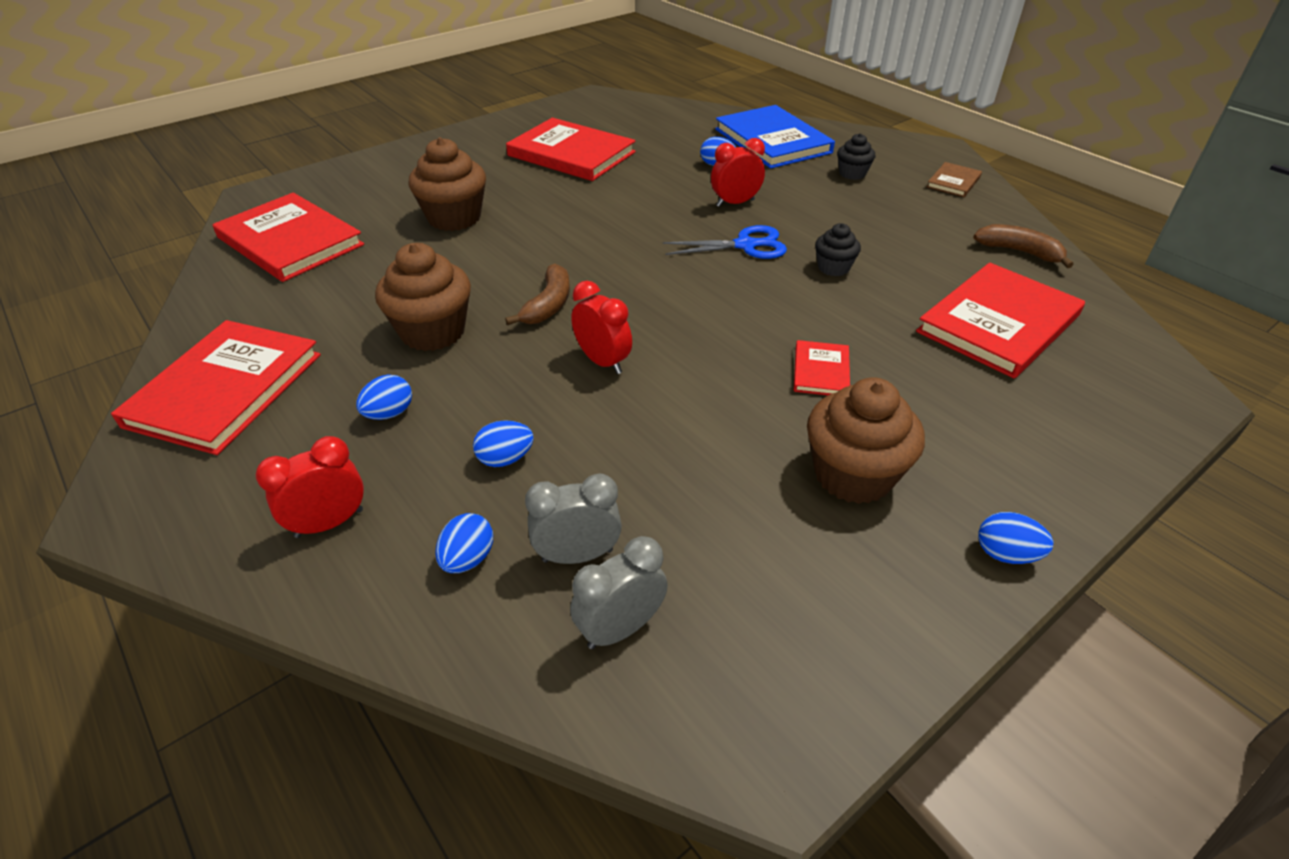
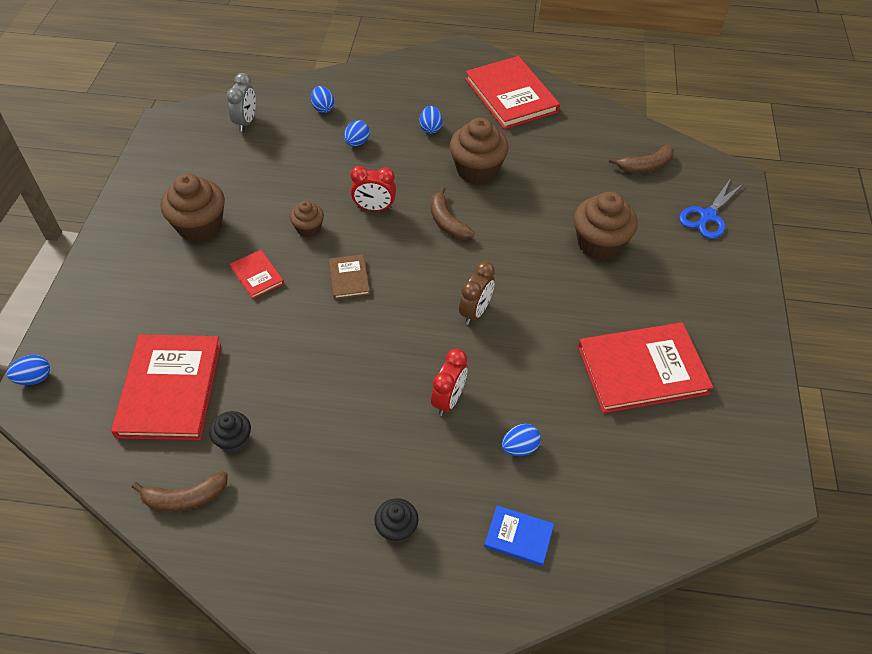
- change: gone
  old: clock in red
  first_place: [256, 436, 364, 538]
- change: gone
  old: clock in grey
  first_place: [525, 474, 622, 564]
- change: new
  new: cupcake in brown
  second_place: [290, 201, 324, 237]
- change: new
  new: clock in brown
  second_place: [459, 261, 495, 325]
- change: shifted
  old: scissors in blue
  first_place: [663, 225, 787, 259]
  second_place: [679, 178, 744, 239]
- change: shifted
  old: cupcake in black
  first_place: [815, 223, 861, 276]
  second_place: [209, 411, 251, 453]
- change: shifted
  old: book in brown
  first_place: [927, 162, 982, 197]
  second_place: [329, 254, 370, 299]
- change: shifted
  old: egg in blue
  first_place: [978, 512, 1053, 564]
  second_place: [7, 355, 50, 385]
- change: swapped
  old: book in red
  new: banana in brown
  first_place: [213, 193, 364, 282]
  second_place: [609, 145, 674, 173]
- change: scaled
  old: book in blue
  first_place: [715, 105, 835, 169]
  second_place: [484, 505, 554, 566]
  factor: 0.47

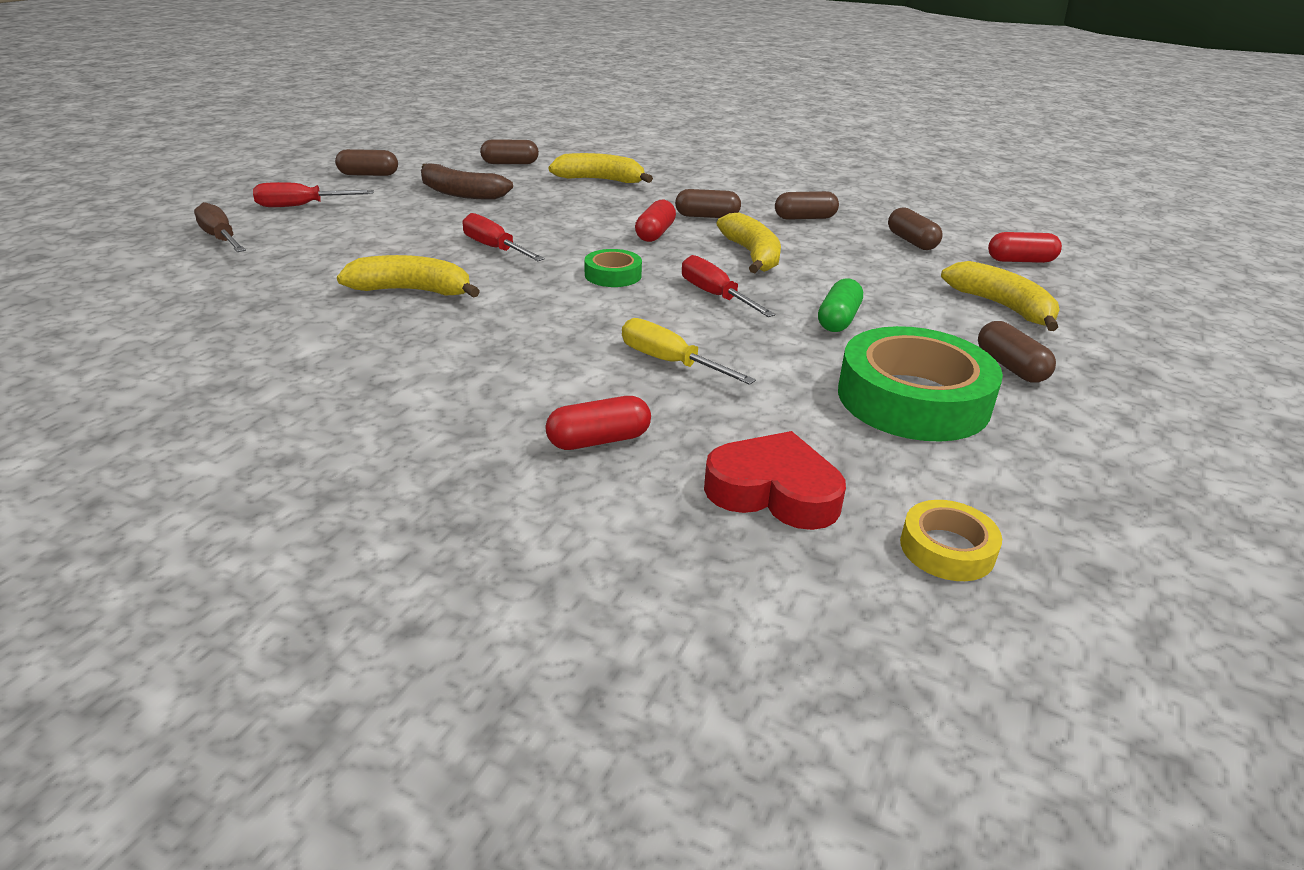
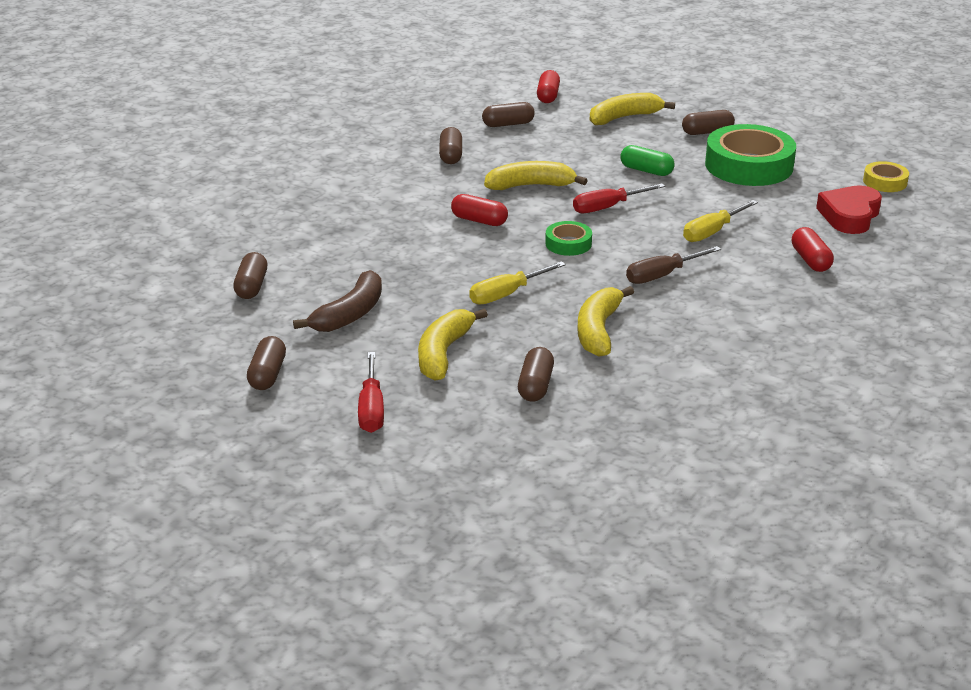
- change: shifted
  old: screwdriver in brown
  first_place: [194, 202, 246, 252]
  second_place: [626, 246, 721, 284]
- change: shifted
  old: banana in yellow
  first_place: [549, 153, 653, 183]
  second_place: [418, 309, 488, 381]
- change: shifted
  old: capsule in brown
  first_place: [675, 189, 741, 218]
  second_place: [518, 347, 554, 402]
- change: repainted
  old: screwdriver in red
  new: screwdriver in yellow
  first_place: [462, 213, 545, 261]
  second_place: [469, 261, 566, 305]

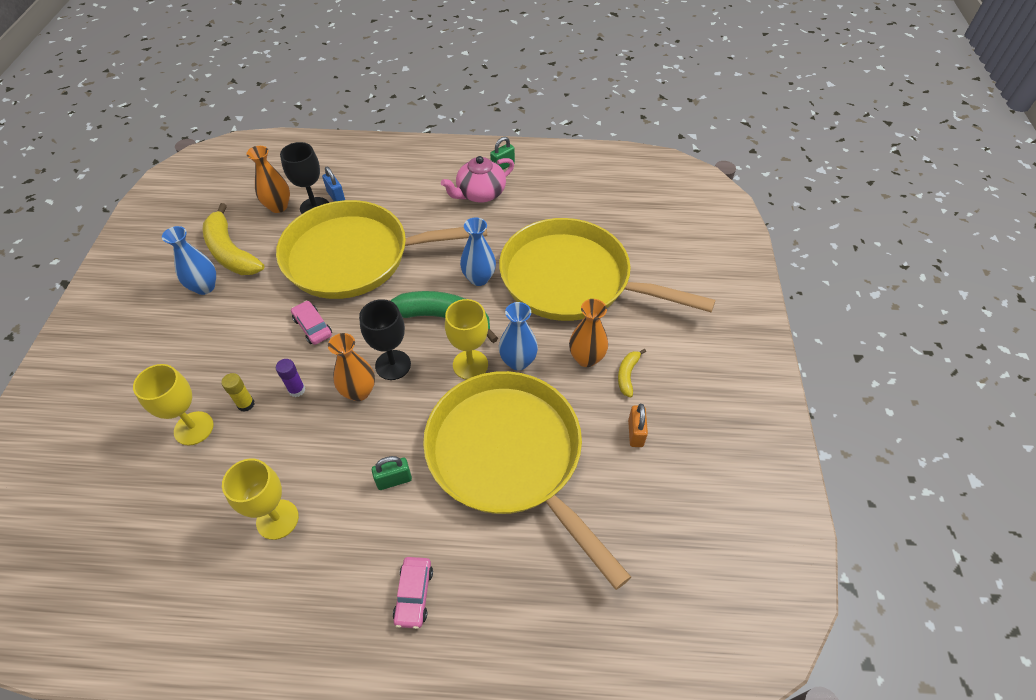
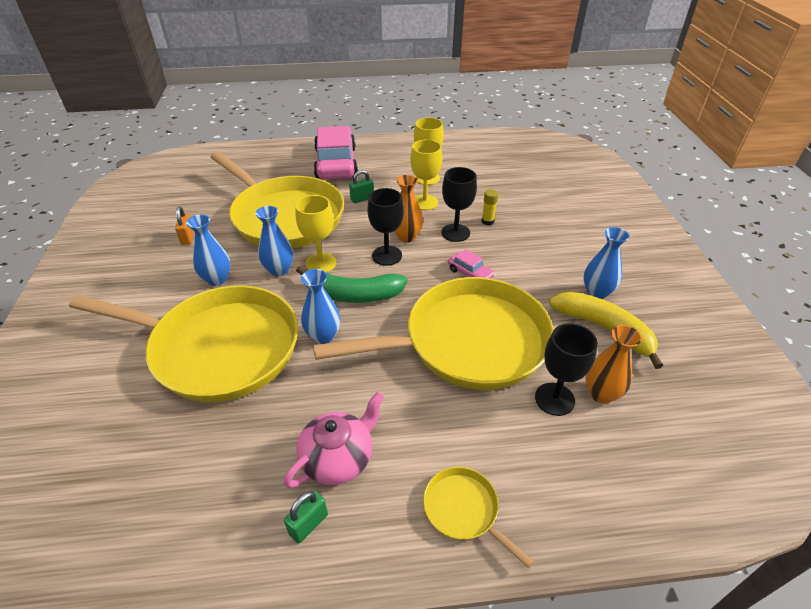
- change: gone
  old: padlock in blue
  first_place: [322, 167, 345, 202]
- change: gone
  old: banana in yellow
  first_place: [618, 349, 646, 397]
- change: new
  new: pan in yellow
  second_place: [423, 467, 534, 568]
- change: shifted
  old: goblet in yellow
  first_place: [133, 364, 214, 446]
  second_place: [410, 139, 442, 210]
- change: swapped
  old: glue stick in purple
  new: goblet in black
  first_place: [276, 359, 305, 397]
  second_place: [442, 167, 477, 242]
- change: repainted
  old: vase in orange
  new: vase in blue
  first_place: [569, 299, 608, 367]
  second_place: [186, 215, 230, 286]
- change: scaled
  old: car in pink
  first_place: [393, 557, 433, 629]
  second_place: [314, 126, 358, 180]
  factor: 2.3

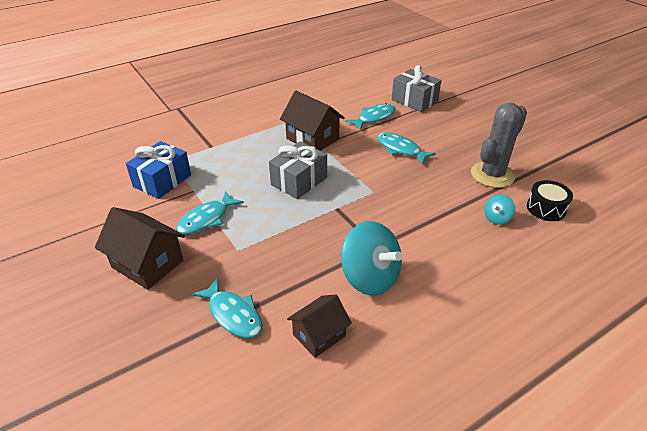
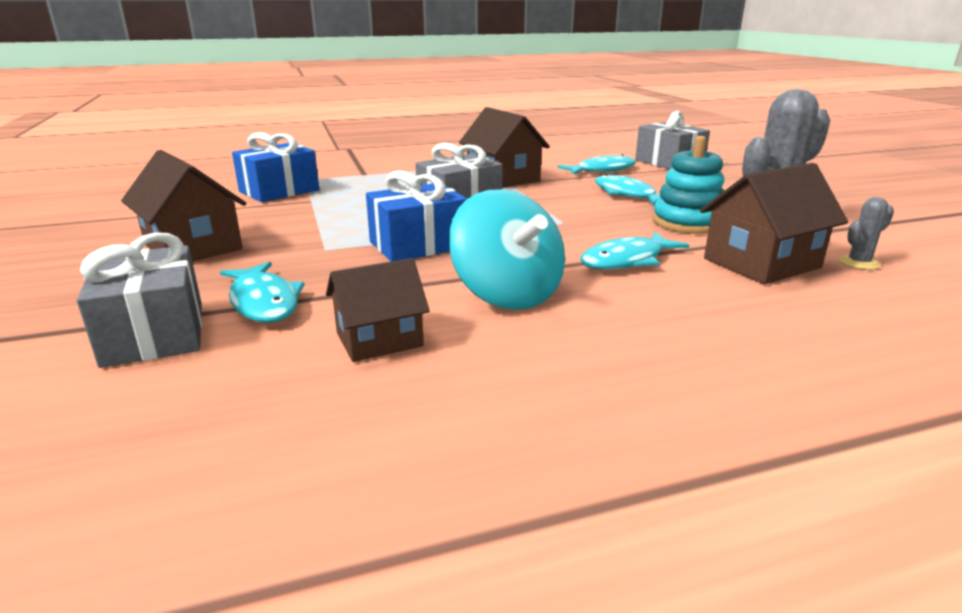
- change: new
  new: gift in grey
  second_place: [77, 232, 202, 368]
- change: new
  new: gift in blue
  second_place: [366, 170, 467, 262]
- change: new
  new: stacking toy in turquoise
  second_place: [653, 136, 724, 234]
- change: shifted
  old: fish in turquoise
  first_place: [176, 192, 244, 234]
  second_place: [580, 232, 689, 270]
- change: swapped
  old: spinning top in turquoise
  new: house in brown
  first_place: [484, 194, 515, 225]
  second_place: [700, 163, 848, 284]
- change: swapped
  old: drum in black
  new: cactus in grey
  first_place: [527, 180, 573, 221]
  second_place: [839, 197, 894, 270]

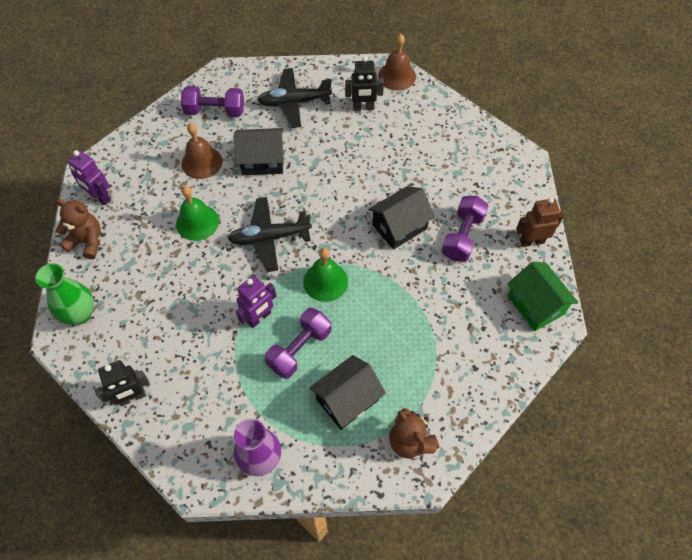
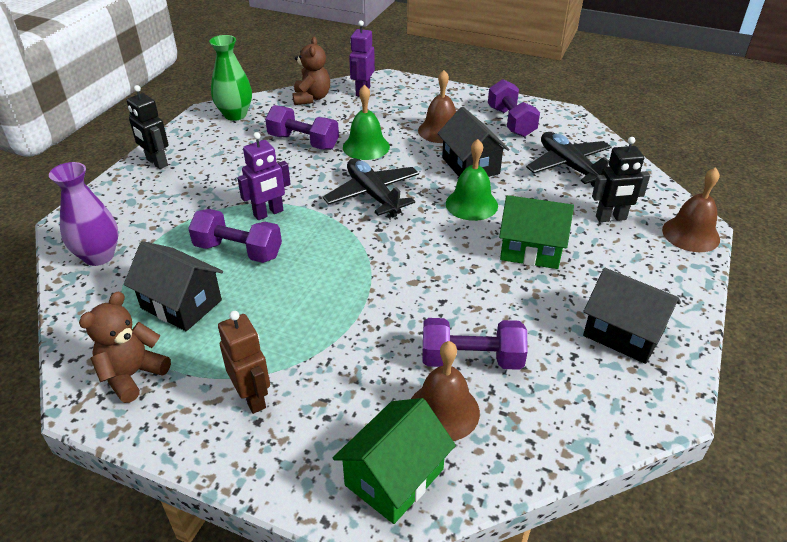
- change: new
  new: dumbbell in purple
  second_place: [265, 105, 339, 150]
- change: new
  new: bell in brown
  second_place: [411, 341, 480, 441]
- change: new
  new: house in green
  second_place: [499, 195, 574, 269]
- change: shifted
  old: bell in green
  first_place: [303, 248, 348, 302]
  second_place: [446, 139, 498, 221]
- change: shifted
  old: house in black
  first_place: [368, 186, 435, 250]
  second_place: [583, 268, 681, 364]
- change: shifted
  old: robot in brown
  first_place: [516, 198, 563, 247]
  second_place: [218, 311, 270, 414]
- change: rotated
  old: robot in purple
  first_place: [236, 275, 276, 328]
  second_place: [237, 132, 291, 220]
  degrees: -60
- change: rotated
  old: robot in black
  first_place: [345, 56, 384, 111]
  second_place: [592, 137, 650, 222]
  degrees: -75

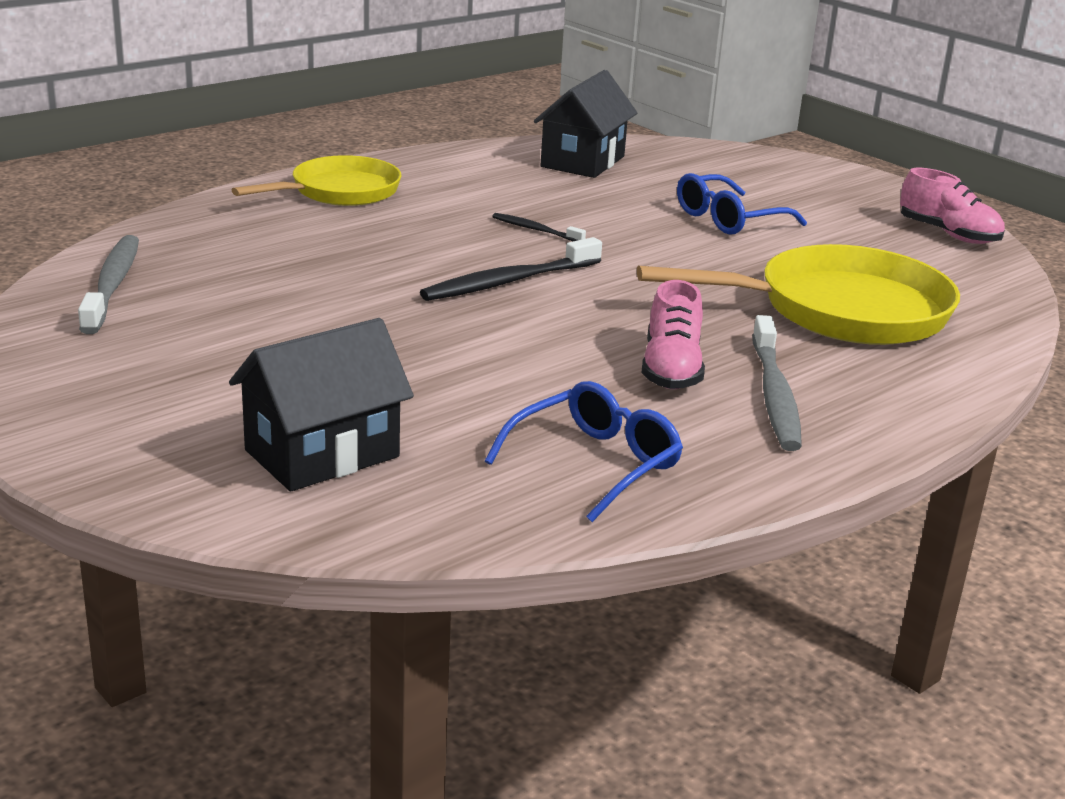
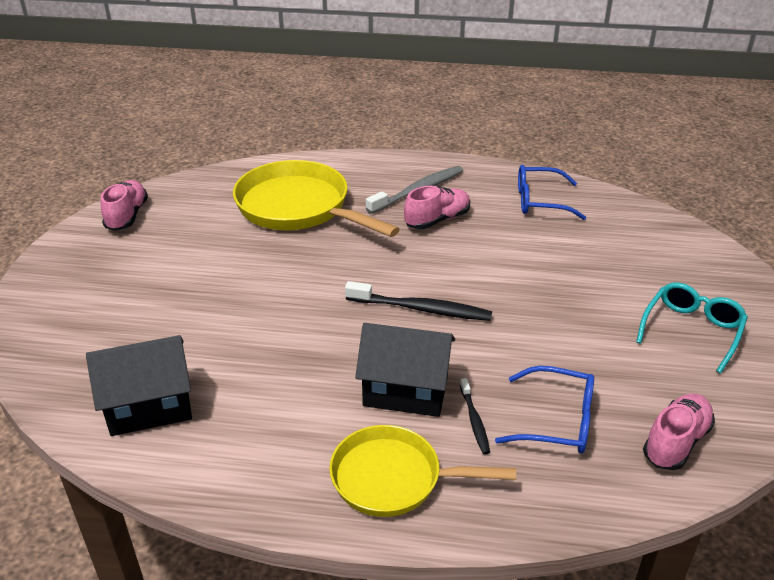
- change: new
  new: glasses in turquoise
  second_place: [636, 283, 748, 373]
- change: shifted
  old: house in black
  first_place: [229, 318, 414, 492]
  second_place: [355, 323, 455, 417]
- change: shifted
  old: toothbrush in black
  first_place: [492, 213, 586, 241]
  second_place: [460, 378, 490, 454]
- change: shifted
  old: glasses in blue
  first_place: [677, 173, 807, 235]
  second_place: [495, 366, 594, 453]
- change: swapped
  old: toothbrush in grey
  new: shoe in pink
  first_place: [78, 235, 139, 334]
  second_place: [643, 393, 715, 470]

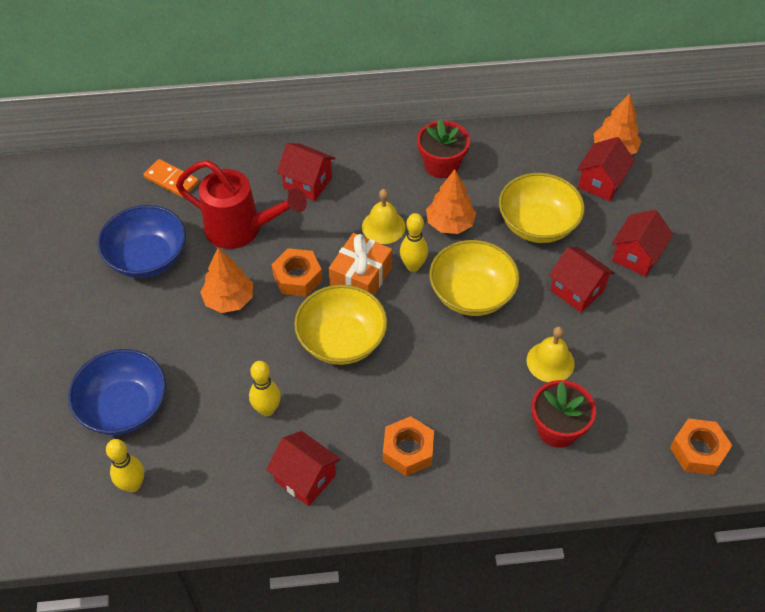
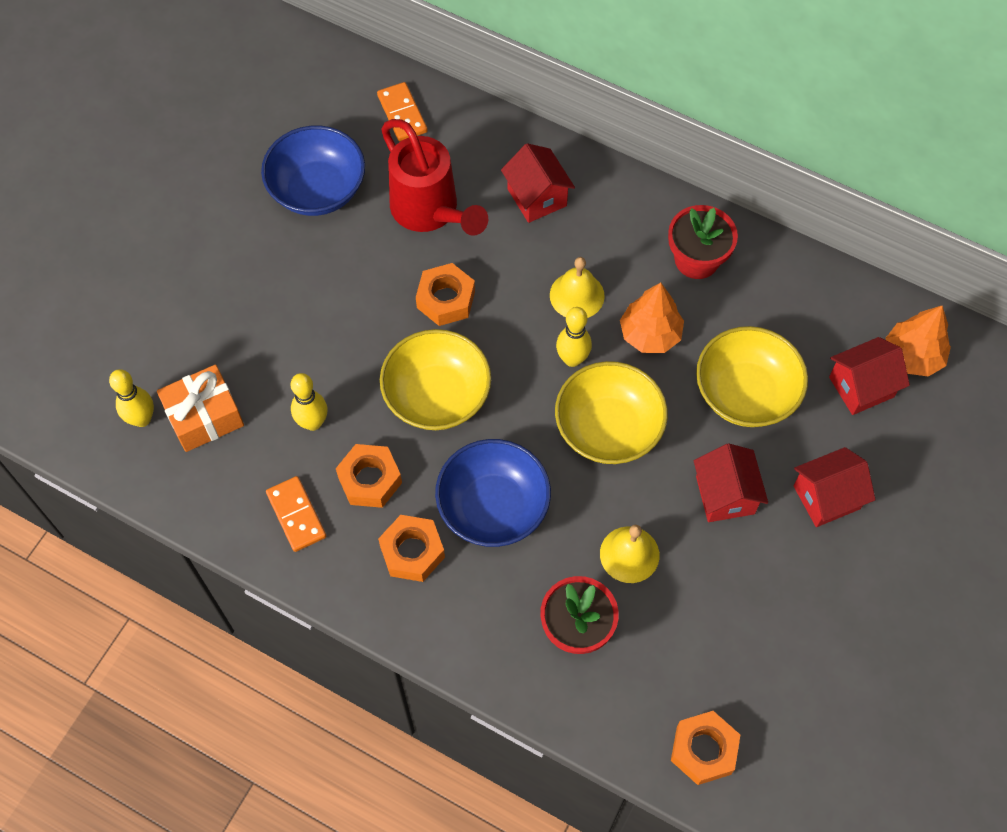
- change: gone
  old: tree in orange
  first_place: [200, 248, 253, 313]
- change: new
  new: nut in orange
  second_place: [336, 444, 402, 508]
- change: shifted
  old: bowl in blue
  first_place: [68, 349, 166, 435]
  second_place: [435, 439, 551, 547]
- change: shifted
  old: gift in orange
  first_place: [329, 233, 392, 295]
  second_place: [157, 364, 244, 452]
- change: swapped
  old: house in red
  new: domino in orange
  first_place: [266, 431, 341, 506]
  second_place: [266, 476, 326, 552]

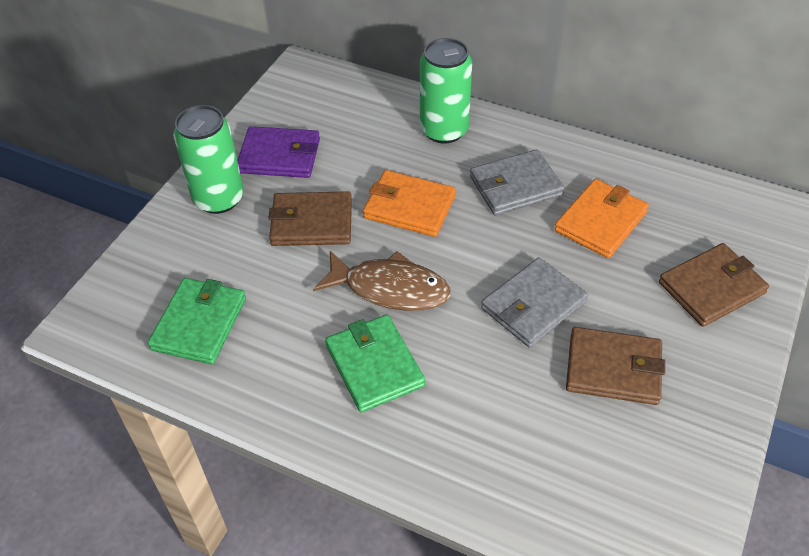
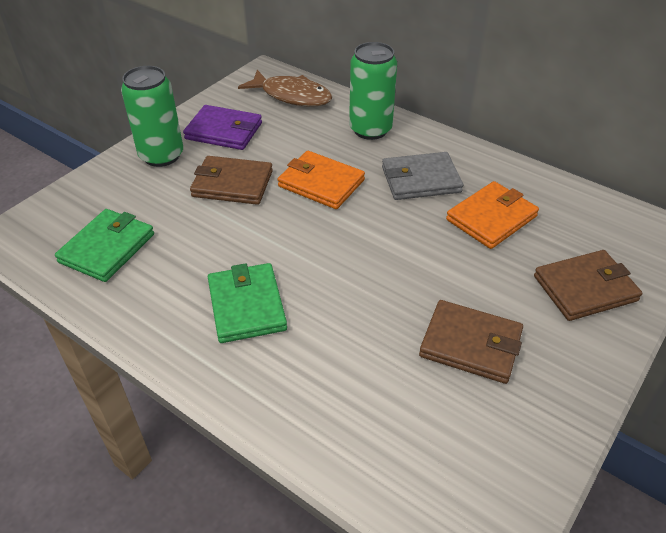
- change: gone
  old: wallet in grey
  first_place: [481, 257, 588, 348]
- change: shifted
  old: fish in brown
  first_place: [313, 251, 451, 311]
  second_place: [238, 70, 332, 106]

